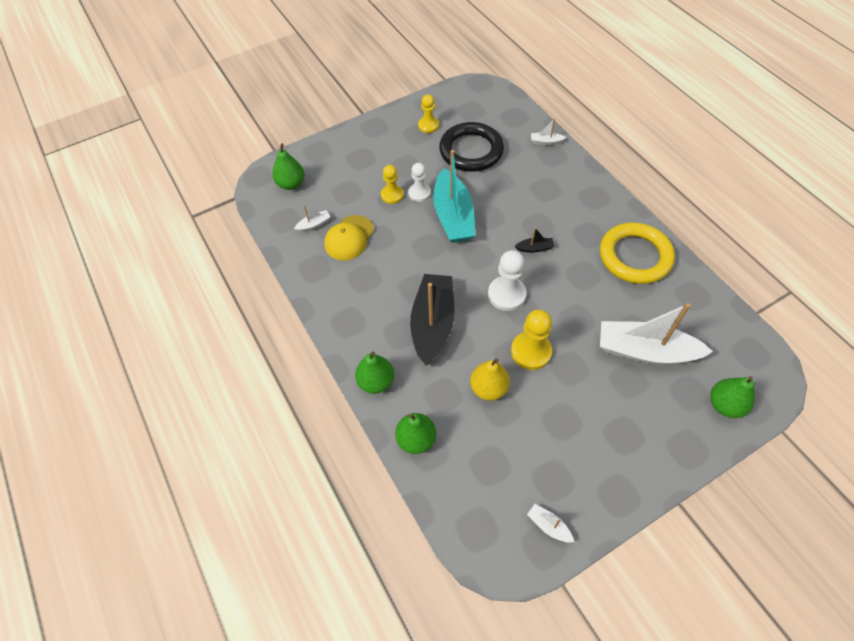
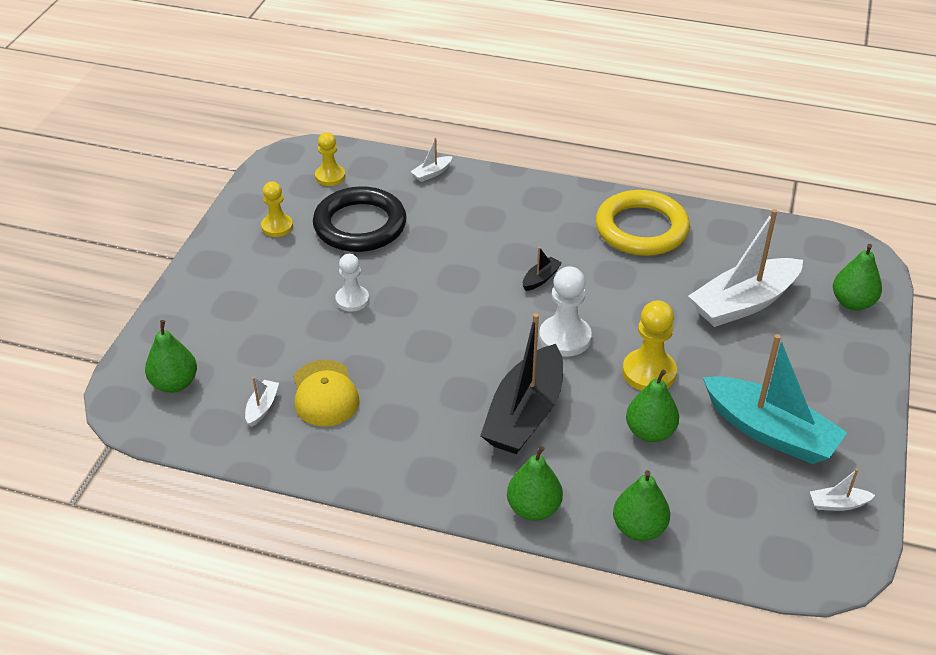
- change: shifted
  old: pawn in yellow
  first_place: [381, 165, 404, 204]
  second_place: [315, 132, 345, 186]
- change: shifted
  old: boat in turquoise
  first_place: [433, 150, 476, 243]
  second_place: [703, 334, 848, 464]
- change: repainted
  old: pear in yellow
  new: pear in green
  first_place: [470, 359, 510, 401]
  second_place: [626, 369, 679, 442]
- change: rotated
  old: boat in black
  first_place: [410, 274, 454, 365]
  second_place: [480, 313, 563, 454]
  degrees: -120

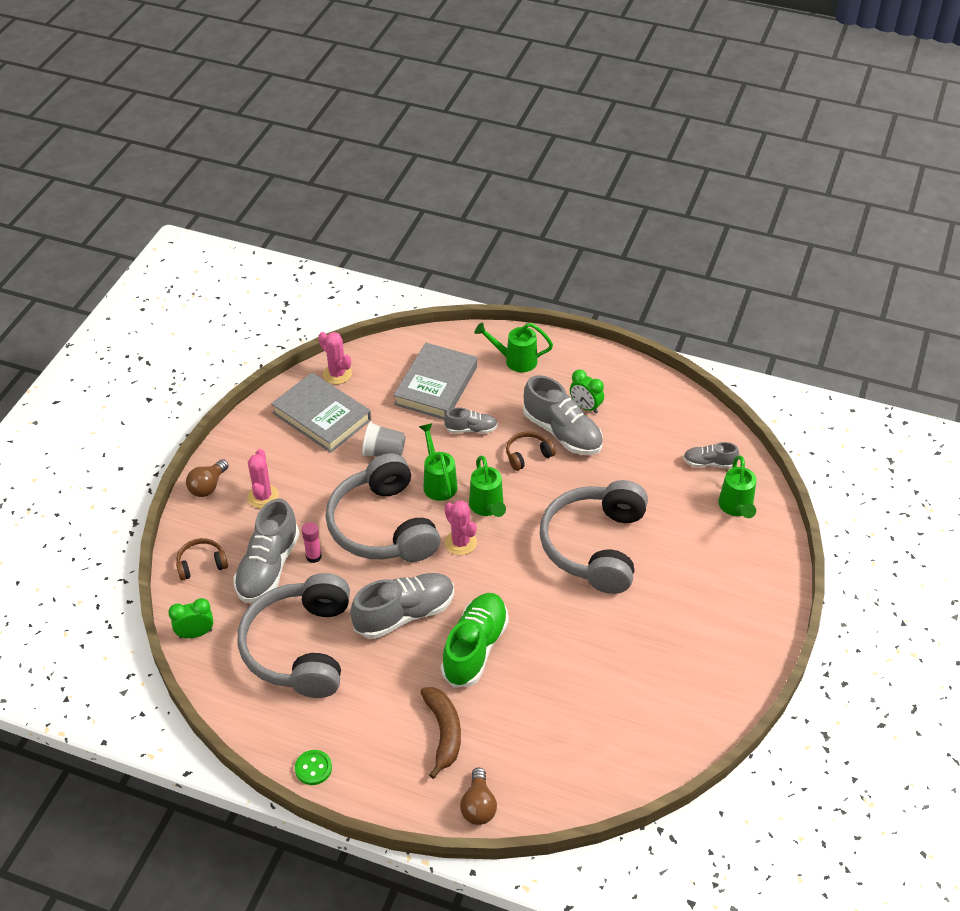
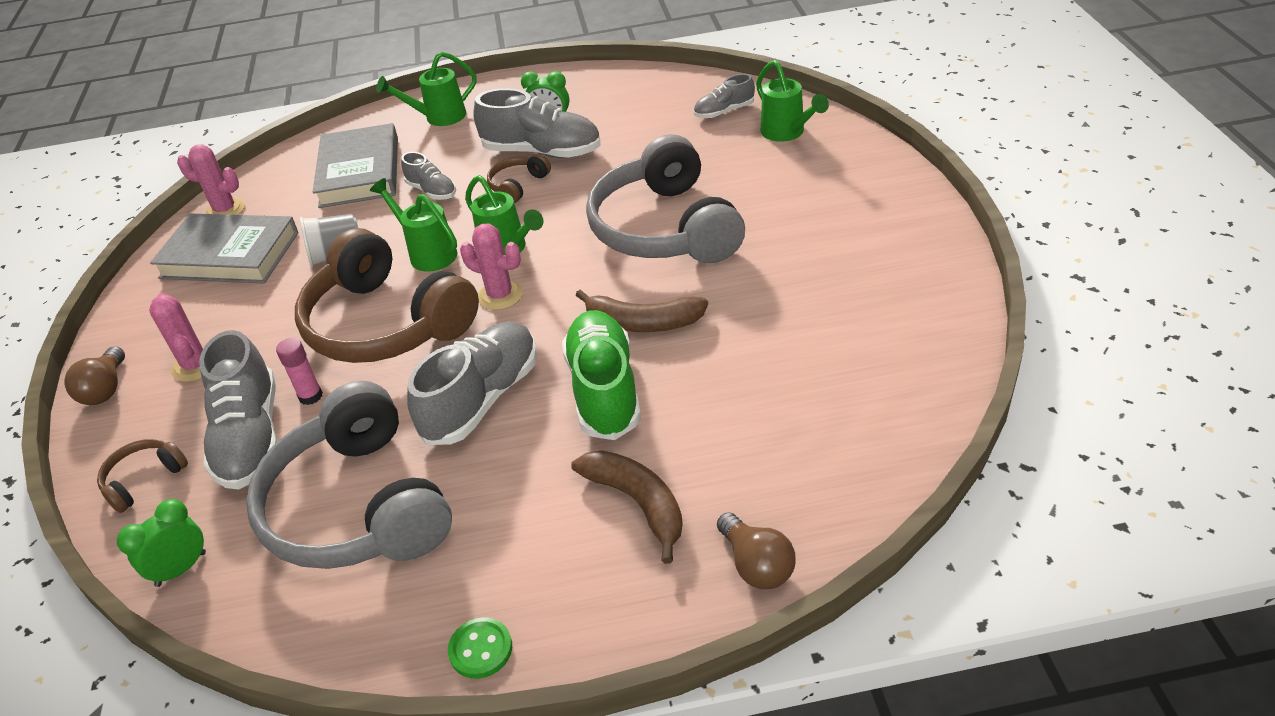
- change: new
  new: banana in brown
  second_place: [576, 290, 708, 332]
- change: repainted
  old: headphones in grey
  new: headphones in brown
  first_place: [326, 453, 440, 562]
  second_place: [295, 228, 479, 363]
- change: rotated
  old: shoe in grey
  first_place: [444, 407, 498, 433]
  second_place: [401, 152, 456, 200]
  degrees: 75

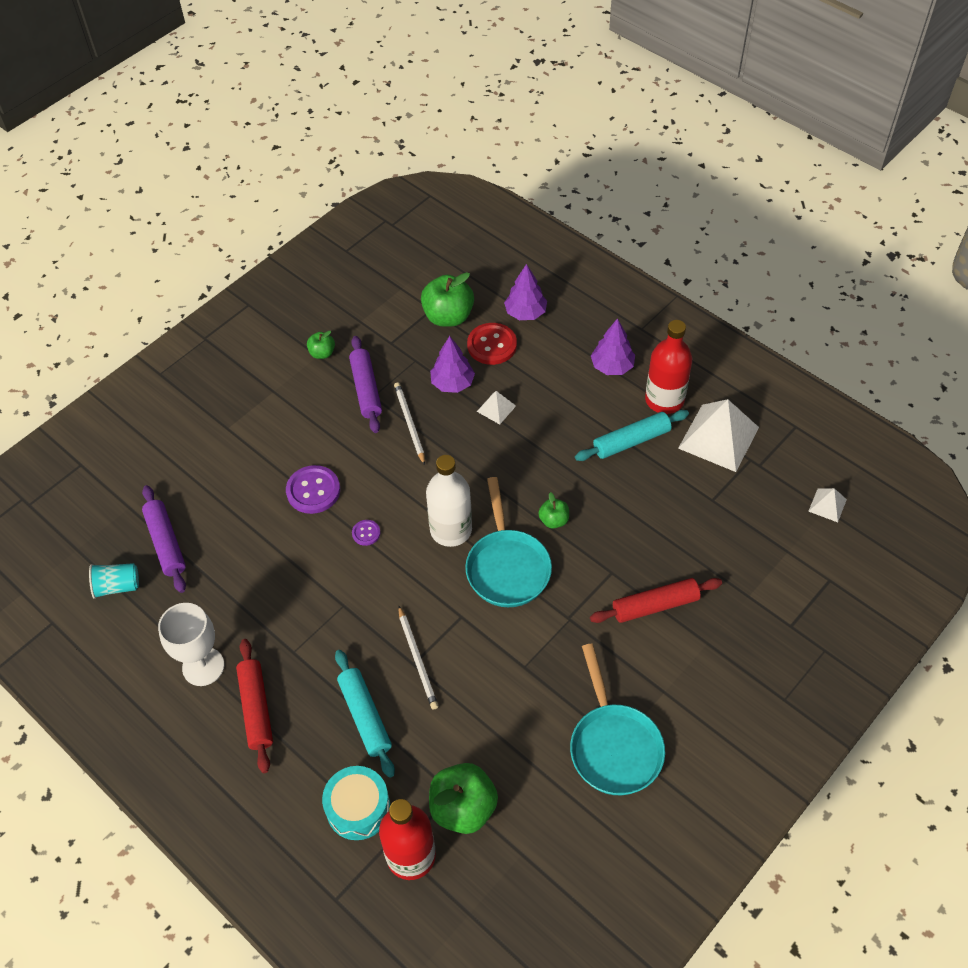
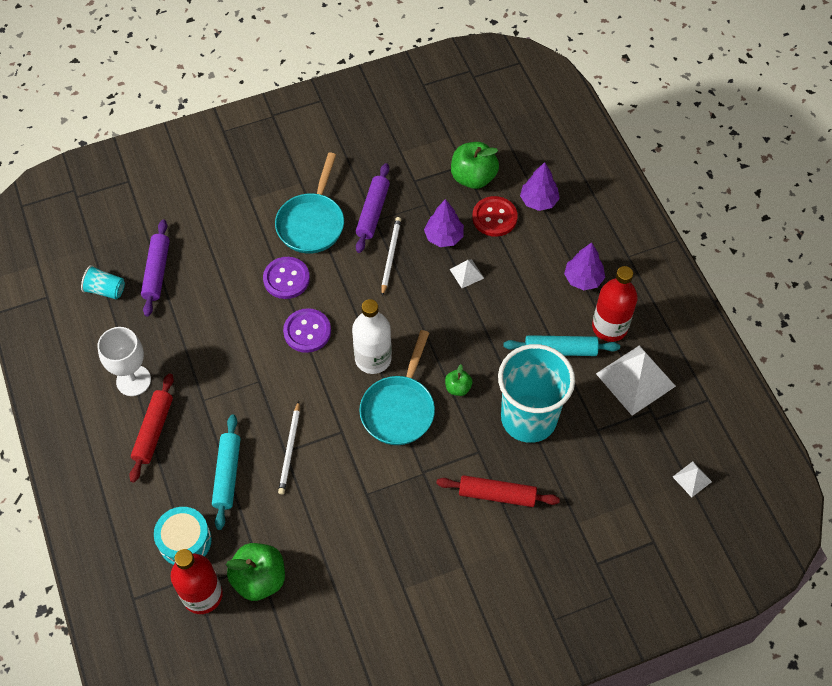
- change: gone
  old: apple in green
  first_place: [307, 331, 335, 359]
- change: new
  new: cup in turquoise
  second_place: [498, 344, 575, 443]
- change: shifted
  old: pan in turquoise
  first_place: [570, 644, 665, 795]
  second_place: [275, 153, 344, 254]
- change: scaled
  old: button in purple
  first_place: [352, 520, 380, 546]
  second_place: [283, 308, 331, 353]
  factor: 1.94

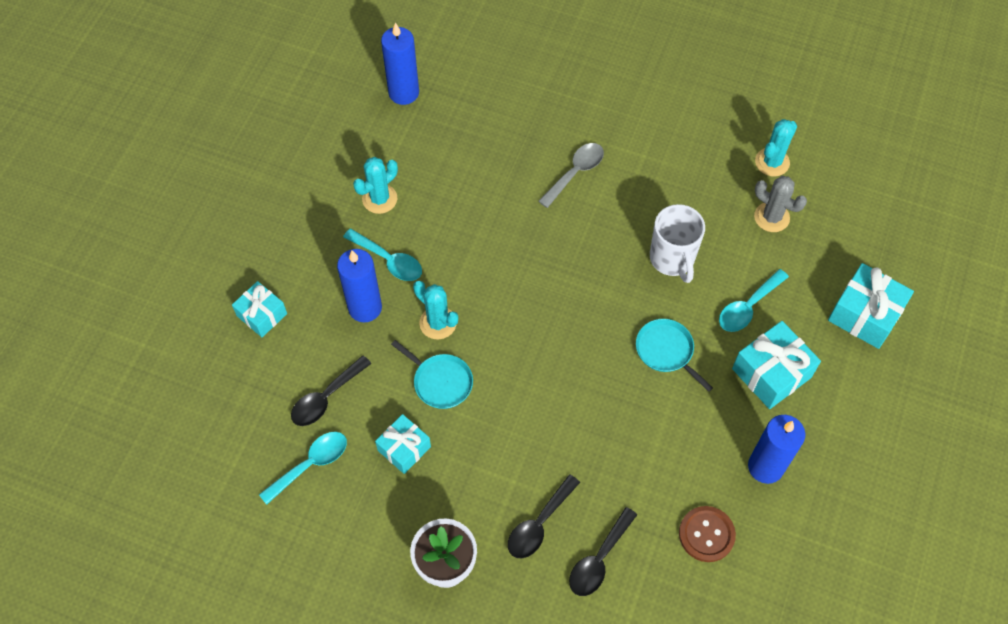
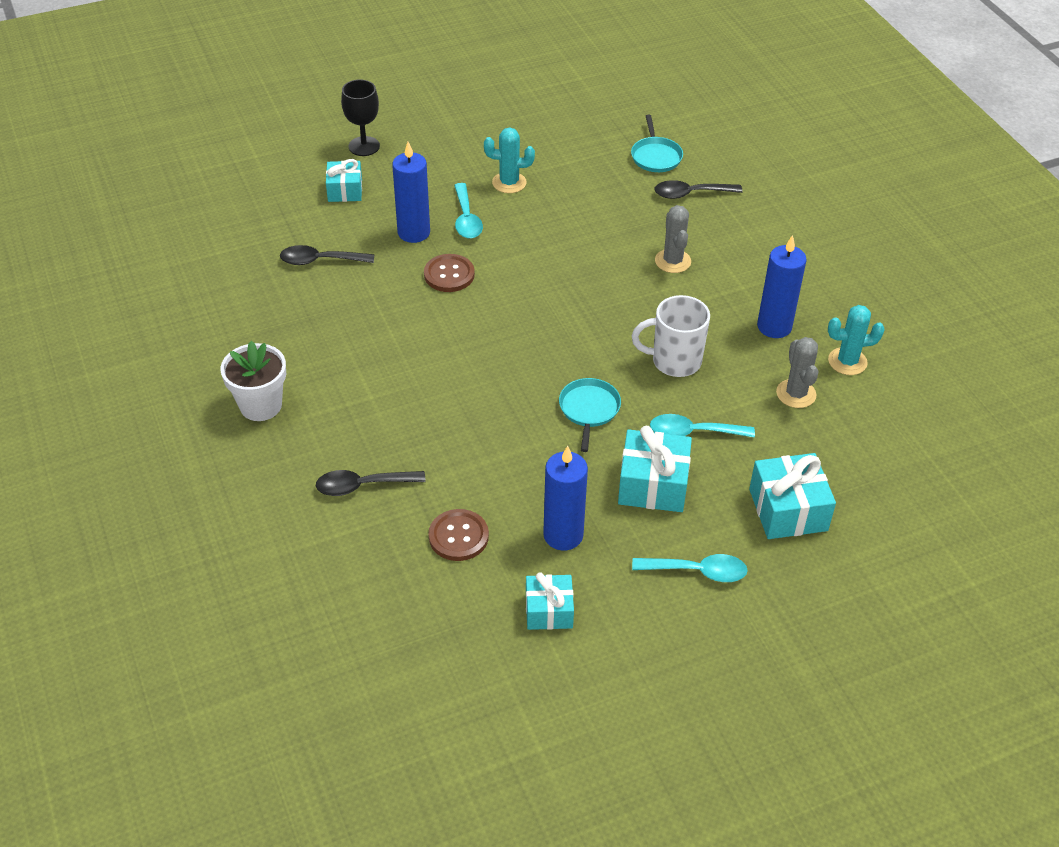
- change: new
  new: goblet in black
  second_place: [341, 80, 380, 156]
- change: shifted
  old: spoon in turquoise
  first_place: [259, 432, 347, 505]
  second_place: [632, 554, 748, 582]
- change: shifted
  old: gift in turquoise
  first_place: [375, 414, 431, 474]
  second_place: [526, 572, 574, 630]
- change: shifted
  old: candle in blue
  first_place: [381, 22, 419, 105]
  second_place: [757, 235, 807, 338]
- change: shifted
  old: pan in turquoise
  first_place: [391, 340, 473, 409]
  second_place: [631, 115, 683, 172]
- change: shifted
  old: spoon in black
  first_place: [508, 474, 580, 558]
  second_place: [654, 180, 743, 199]
- change: swapped
  old: cactus in turquoise
  new: button in brown
  first_place: [413, 281, 458, 340]
  second_place: [424, 254, 475, 292]
- change: swapped
  old: spoon in grey
  new: cactus in grey
  first_place: [538, 143, 604, 208]
  second_place: [655, 205, 691, 273]
- change: rotated
  old: mug in white
  first_place: [650, 204, 705, 283]
  second_place: [632, 295, 710, 377]
  degrees: 60

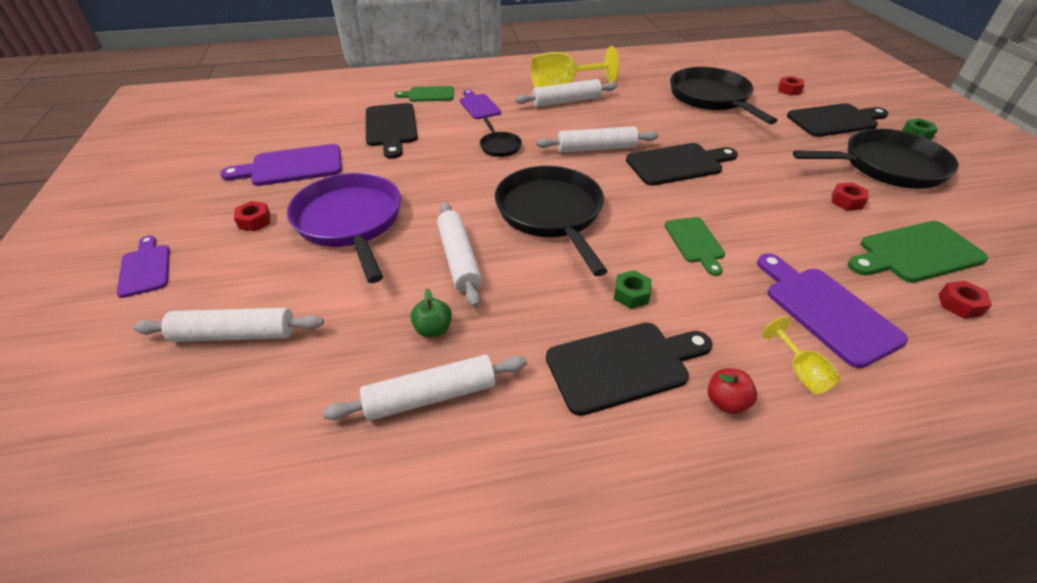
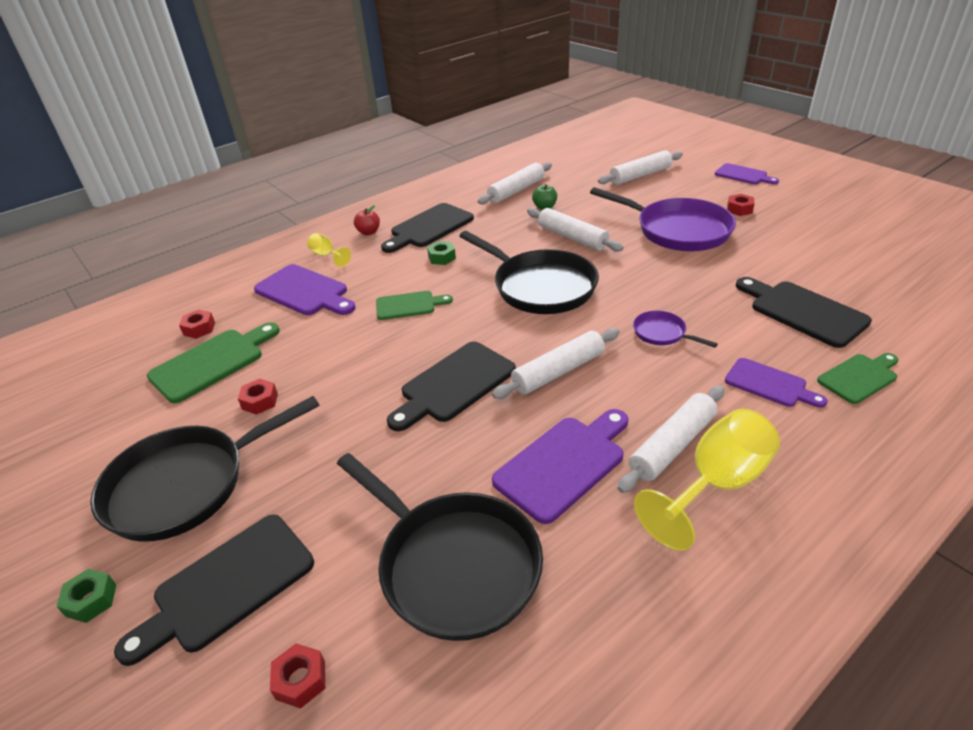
- change: shifted
  old: cutting board in purple
  first_place: [220, 144, 342, 186]
  second_place: [492, 409, 628, 524]
- change: repainted
  old: pan in black
  new: pan in purple
  first_place: [480, 117, 522, 157]
  second_place: [633, 311, 718, 348]
- change: rotated
  old: cutting board in green
  first_place: [664, 217, 725, 276]
  second_place: [376, 291, 453, 320]
  degrees: 120

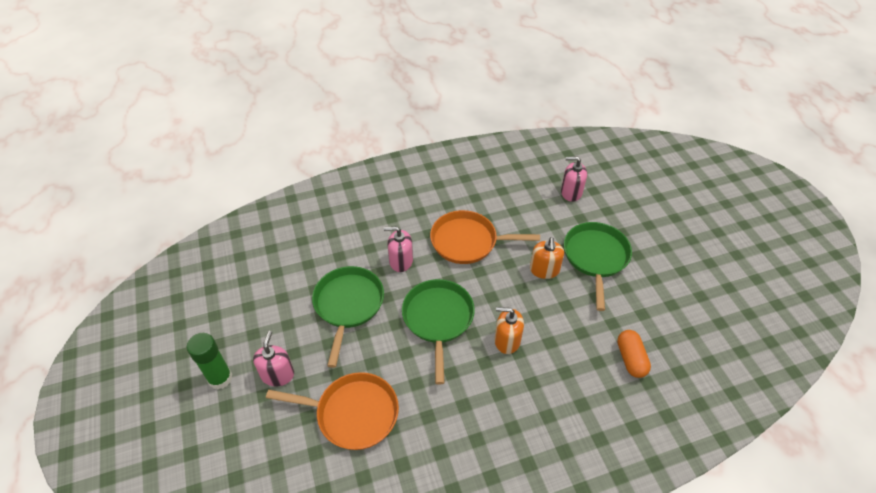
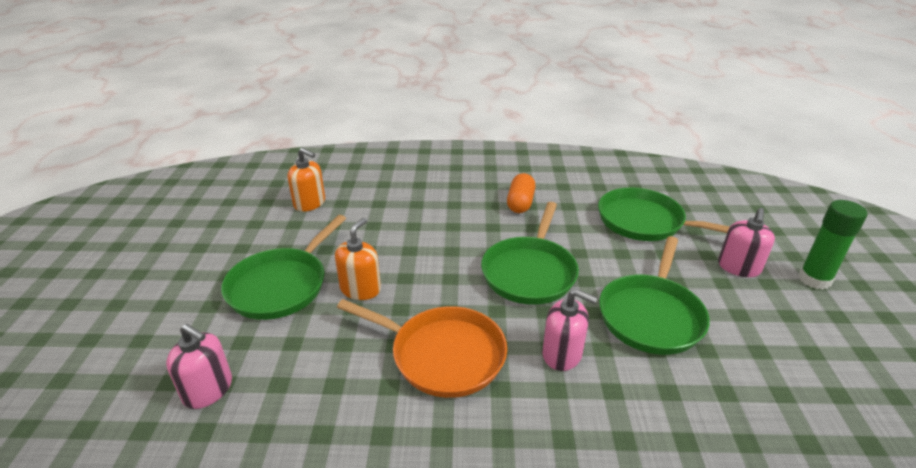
- change: shifted
  old: soap dispenser in orange
  first_place: [495, 307, 524, 354]
  second_place: [287, 148, 325, 212]
- change: shifted
  old: capsule in orange
  first_place: [617, 330, 651, 378]
  second_place: [507, 173, 535, 213]
- change: repainted
  old: pan in orange
  new: pan in green
  first_place: [266, 372, 399, 450]
  second_place: [598, 187, 730, 241]

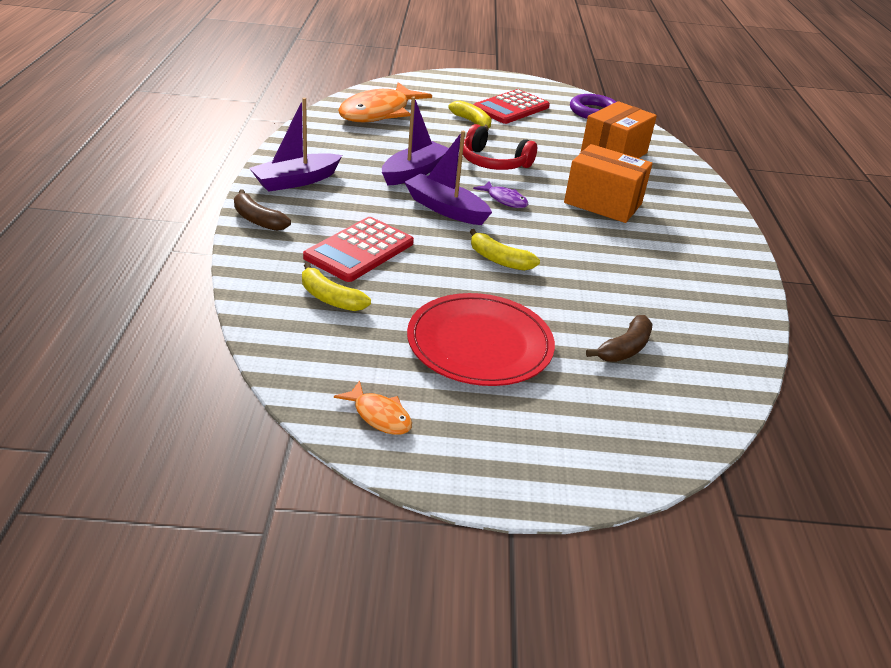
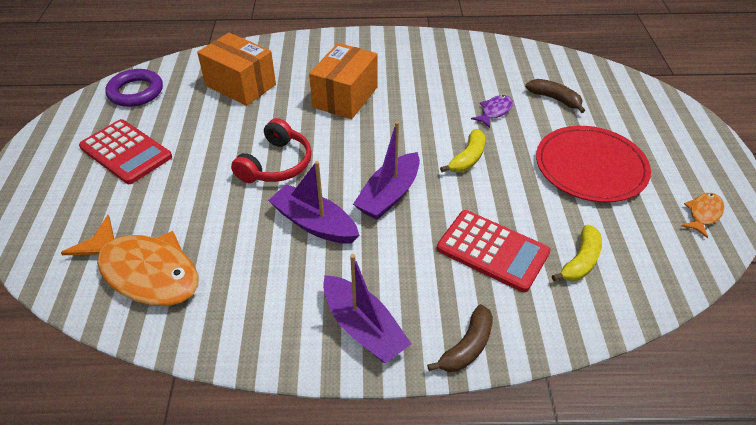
- change: gone
  old: banana in yellow
  first_place: [448, 100, 492, 130]
- change: shifted
  old: fish in purple
  first_place: [473, 181, 529, 208]
  second_place: [471, 95, 513, 128]

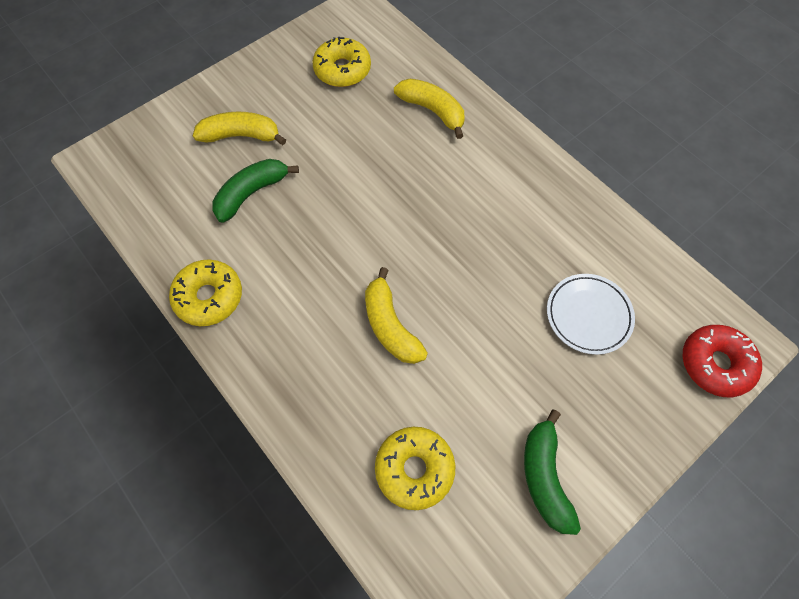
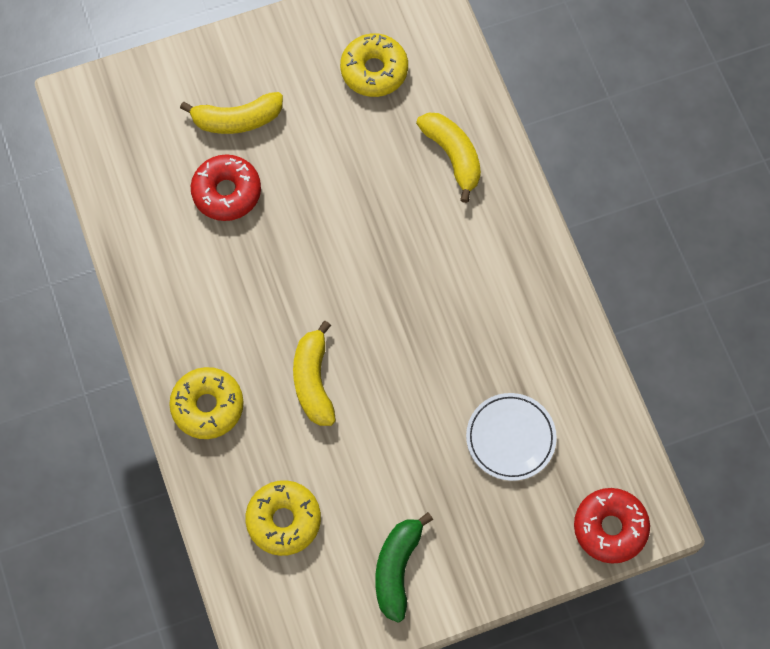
- change: shifted
  old: donut in yellow
  first_place: [169, 259, 242, 326]
  second_place: [169, 367, 244, 439]
- change: swapped
  old: banana in green
  new: donut in red
  first_place: [212, 159, 299, 223]
  second_place: [191, 154, 261, 221]
- change: rotated
  old: banana in yellow
  first_place: [193, 112, 286, 145]
  second_place: [180, 92, 283, 134]
  degrees: 150

